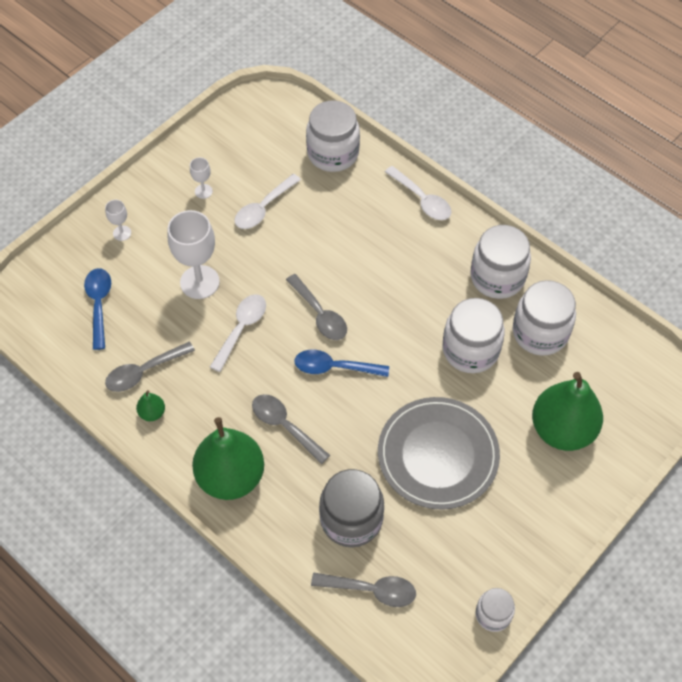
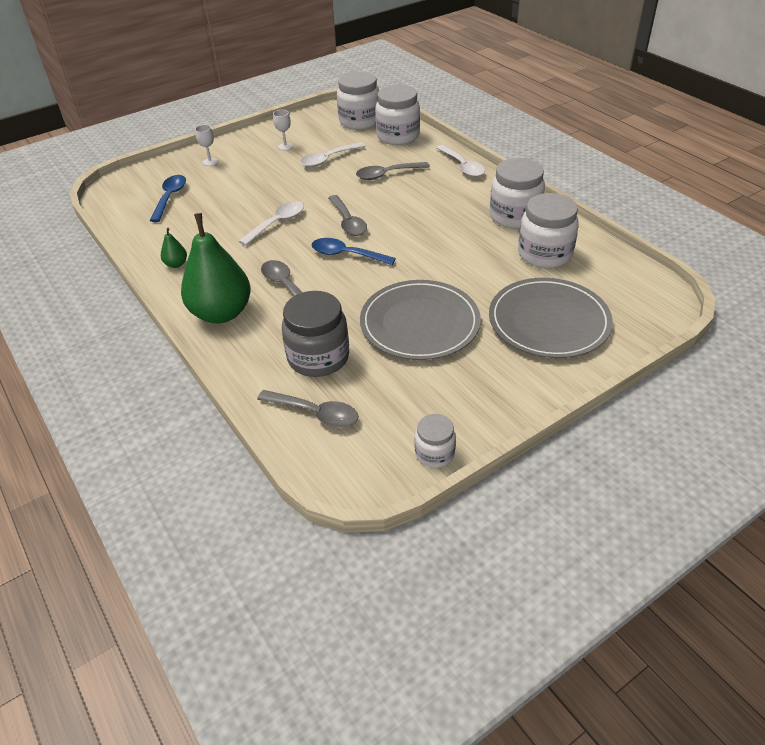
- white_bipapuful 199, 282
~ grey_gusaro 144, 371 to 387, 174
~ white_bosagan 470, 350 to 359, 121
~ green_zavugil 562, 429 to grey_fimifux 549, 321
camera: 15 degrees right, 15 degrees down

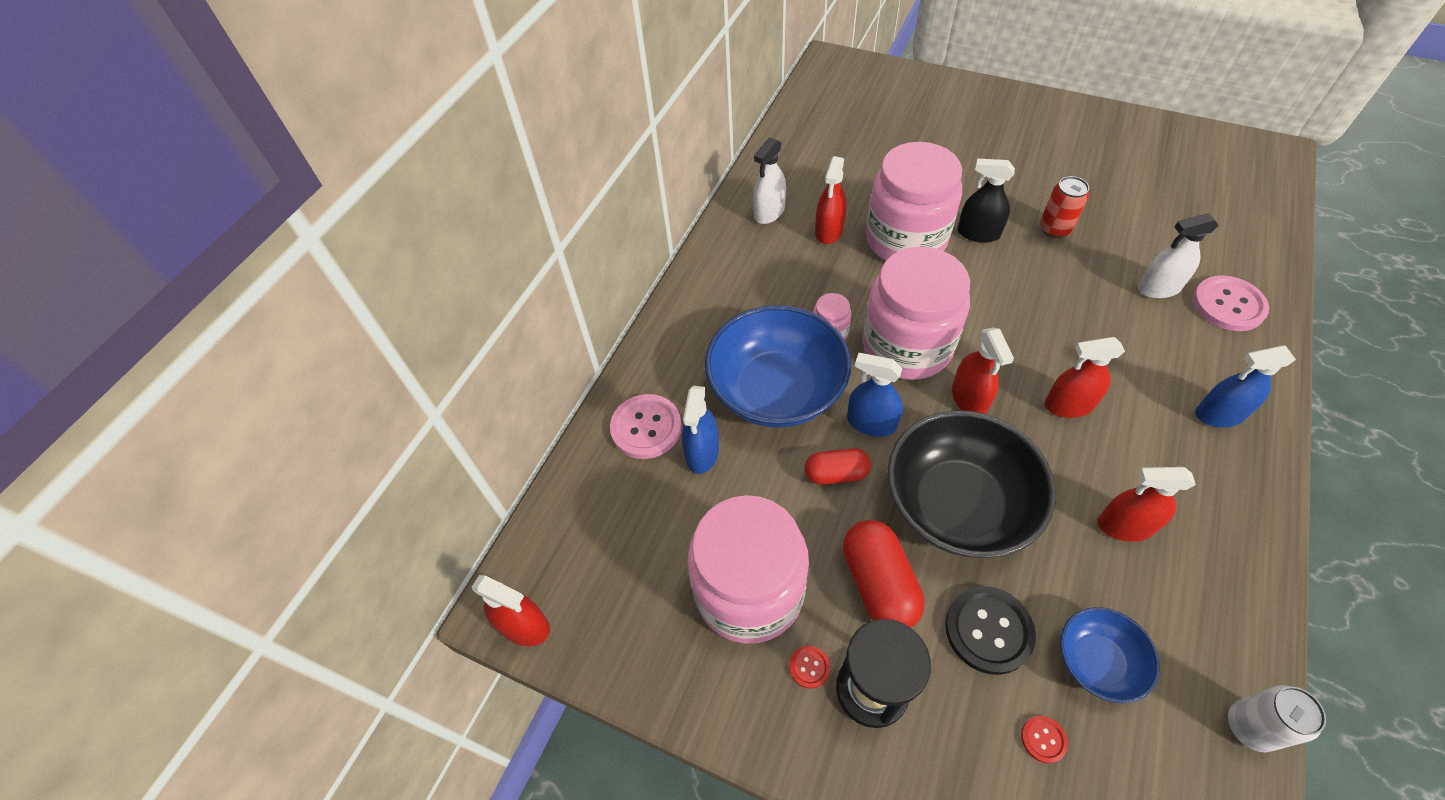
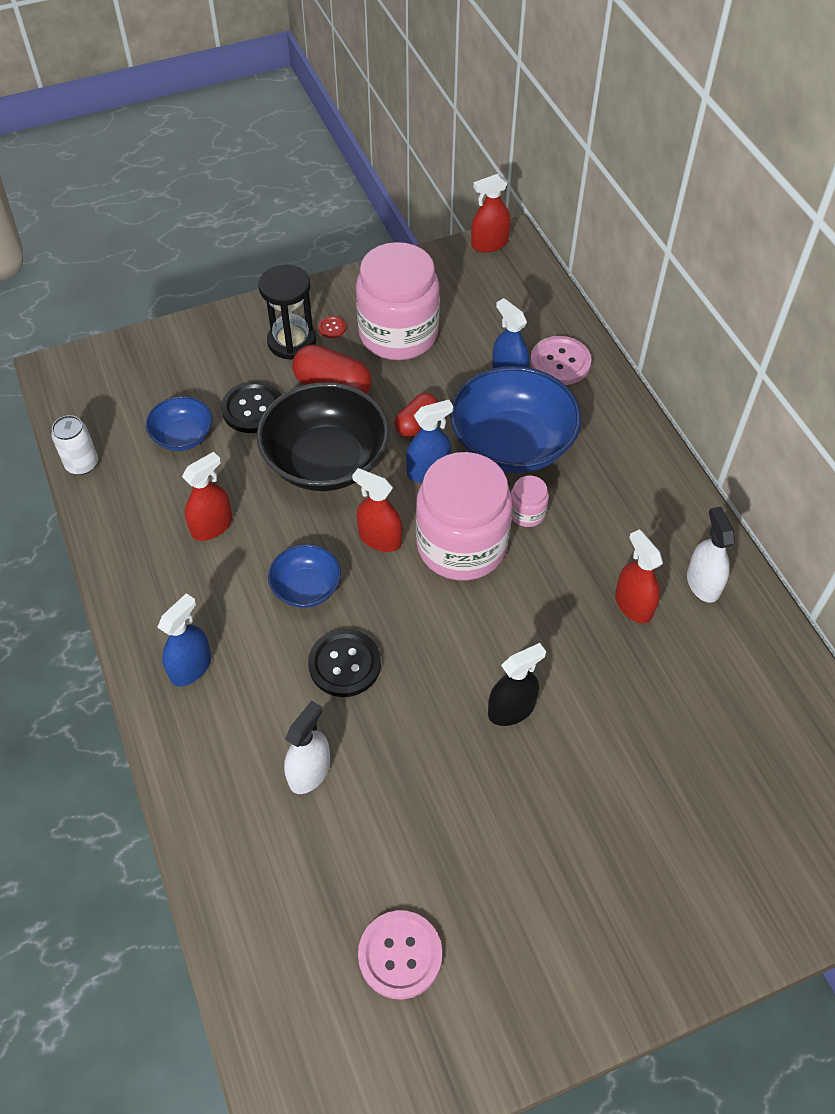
- pink_bosagan 905, 239
- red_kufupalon 1043, 739
- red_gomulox 1054, 229
+ black_kufupalon 344, 664
~ pink_kufupalon 1228, 305 to 400, 955
~ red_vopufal 1069, 405 to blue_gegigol 306, 588
camera: 130 degrees right, 0 degrees up

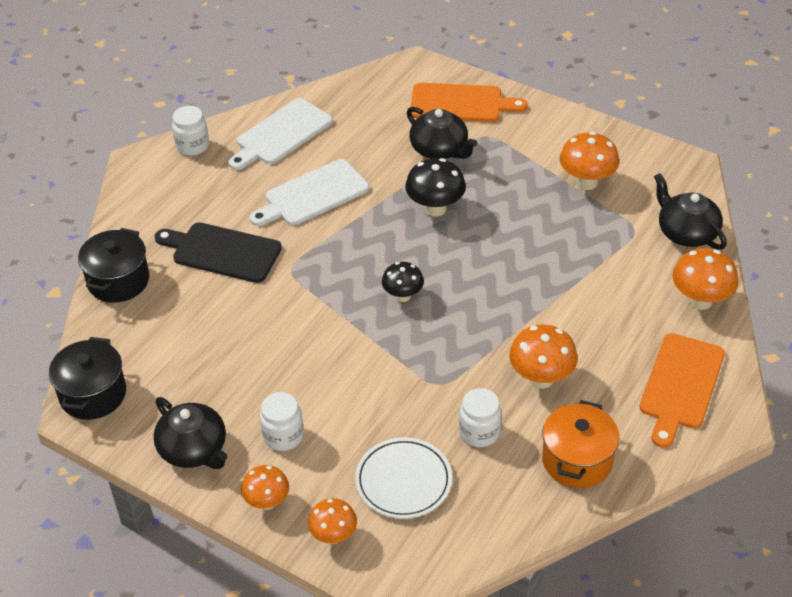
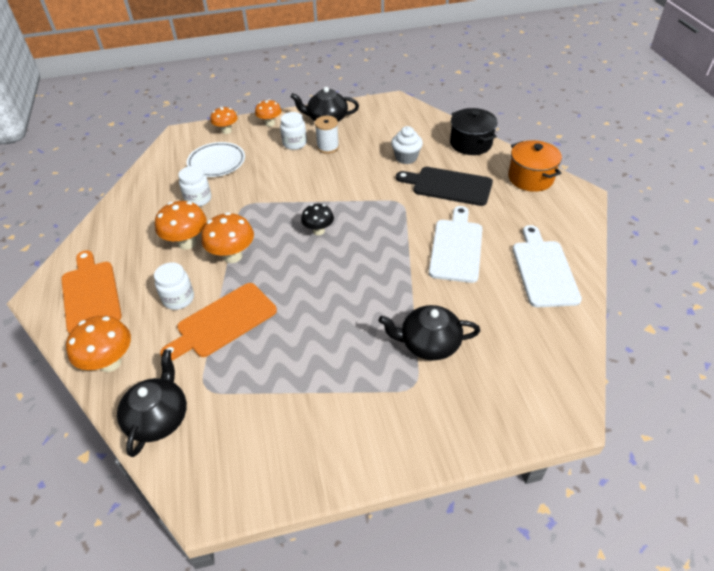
- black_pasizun 93, 394
- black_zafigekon 435, 208
+ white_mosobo 328, 147
+ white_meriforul 406, 157
~ white_bosagan 192, 146 to 178, 299
~ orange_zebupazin 461, 103 to 223, 322
~ orange_pasizun 577, 460 to 530, 178
~ orange_zafigekon 586, 182 to 232, 256
~ black_zebupazin 222, 252 = 448, 186 135 degrees counterclockwise
~ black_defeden 686, 232 = 158, 418 90 degrees counterclockwise
camera: 135 degrees right, 0 degrees up

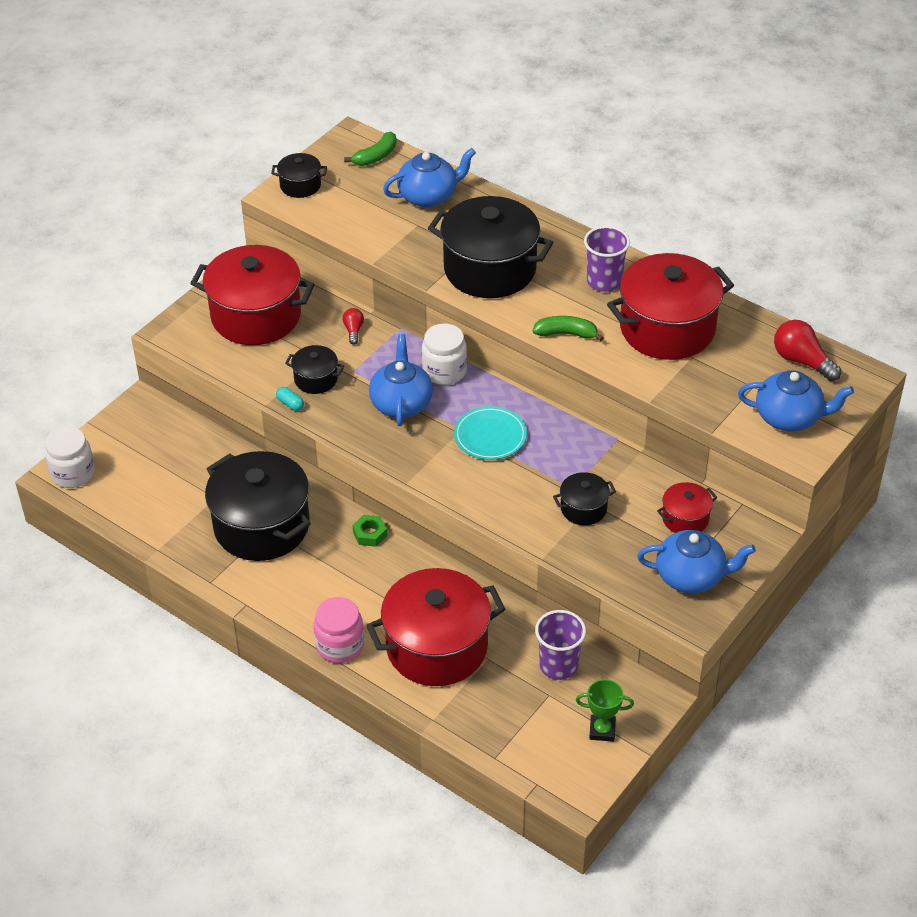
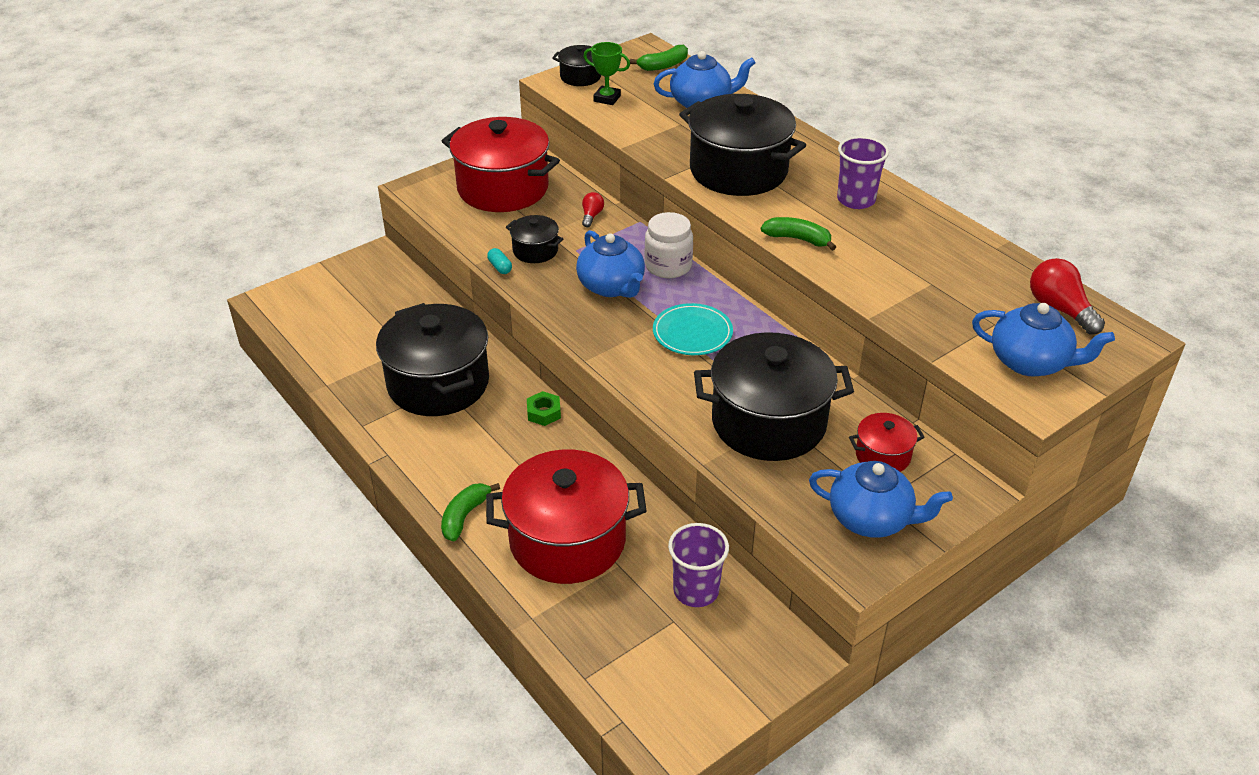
- white_bosagan 73, 473
- red_pasizun 667, 328
~ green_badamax 602, 730 to 607, 98
~ pink_bosagan 340, 645 to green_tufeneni 465, 516
~ blue_defeden 401, 403 = 611, 286 135 degrees clockwise
~ black_pasizun 583, 508 = 768, 422 x2.14
camera: 15 degrees right, 5 degrees down

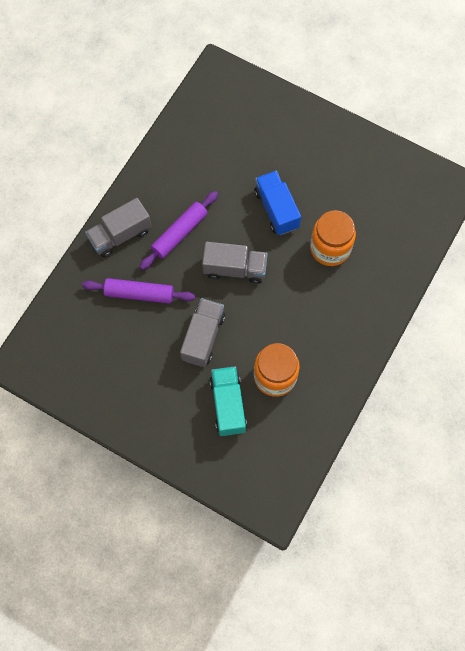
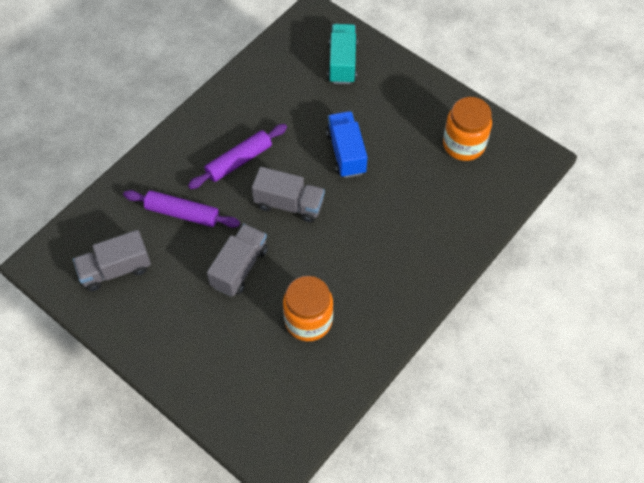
~ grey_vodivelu 120, 235 to 115, 269
~ turquoise_vodivelu 228, 405 to 342, 63
~ orange_bosagan 330, 248 to 463, 144
camera: 10 degrees right, 10 degrees down

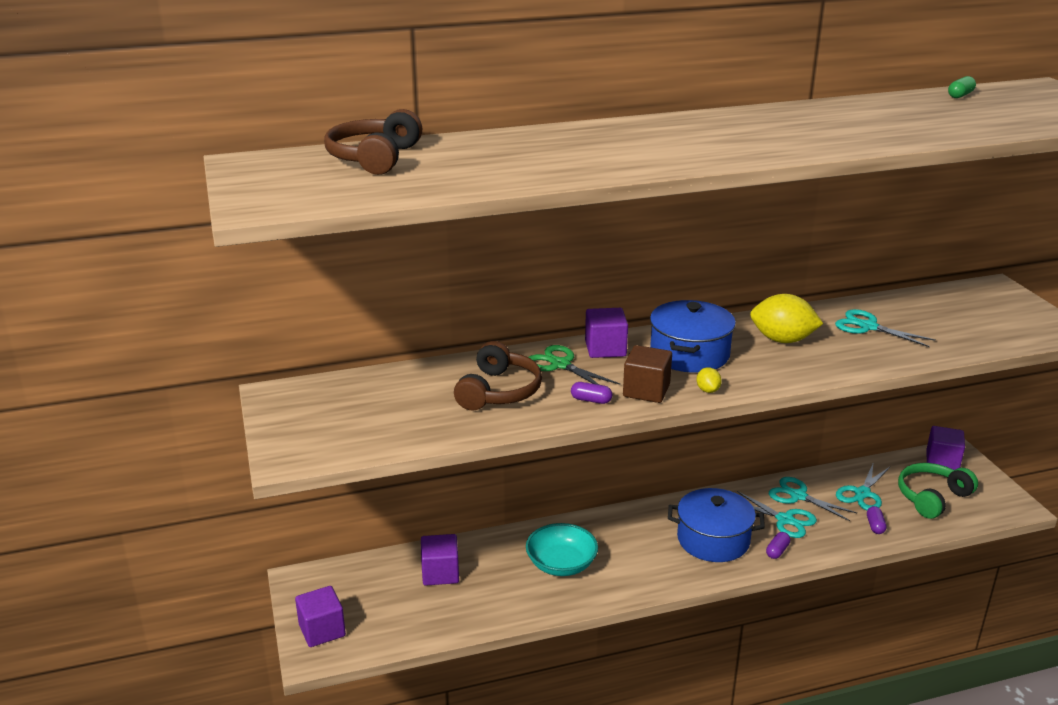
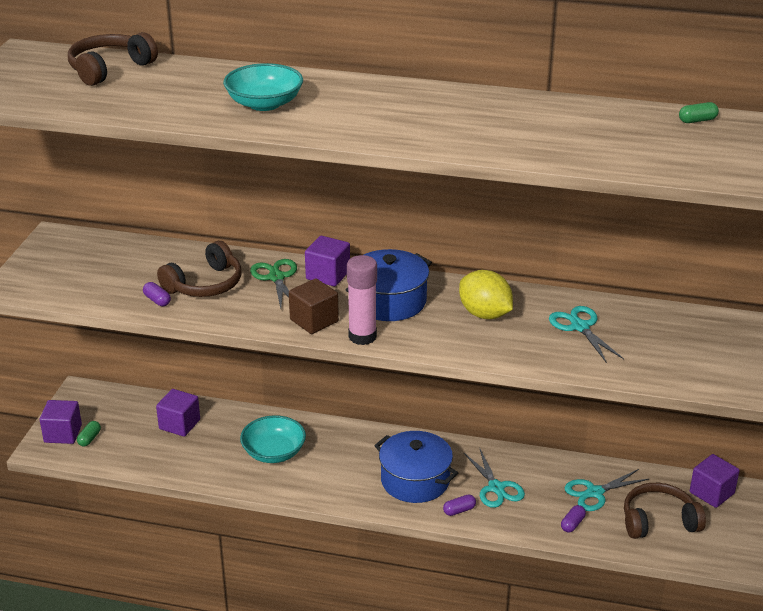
- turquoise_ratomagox 798, 496
+ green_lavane 89, 439
+ turquoise_gegigol 264, 104
~ purple_lavane 591, 400 to 157, 300
~ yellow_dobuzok 708, 390 to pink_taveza 362, 336
~ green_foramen 932, 497 to brown_foramen 658, 521
camera: 30 degrees right, 5 degrees up

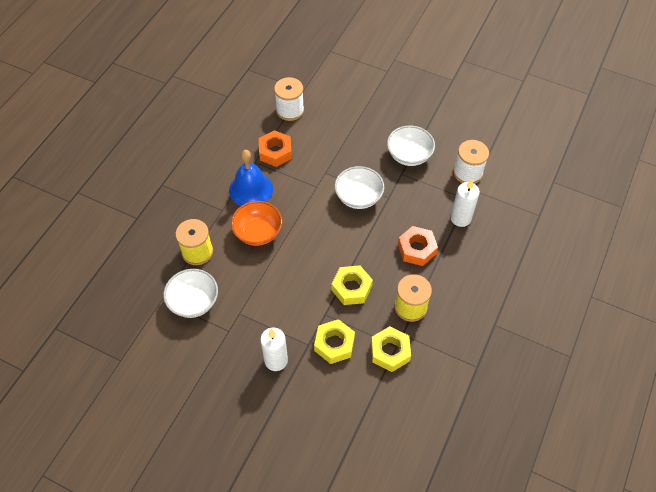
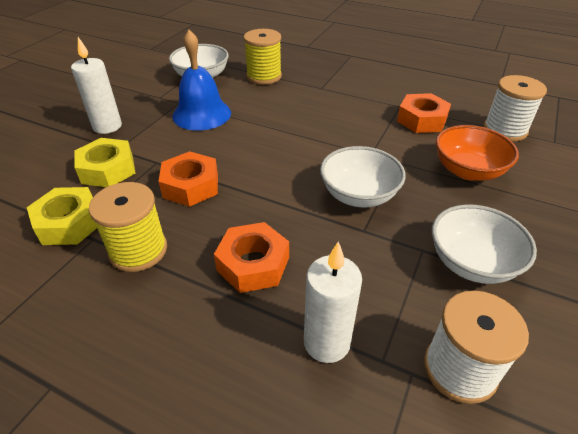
~ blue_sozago 251, 189 to 201, 114
~ orange_gegigol 258, 232 to 468, 171
~ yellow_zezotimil 351, 288 to orange_zezotimil 191, 186
camera: 90 degrees right, 15 degrees down

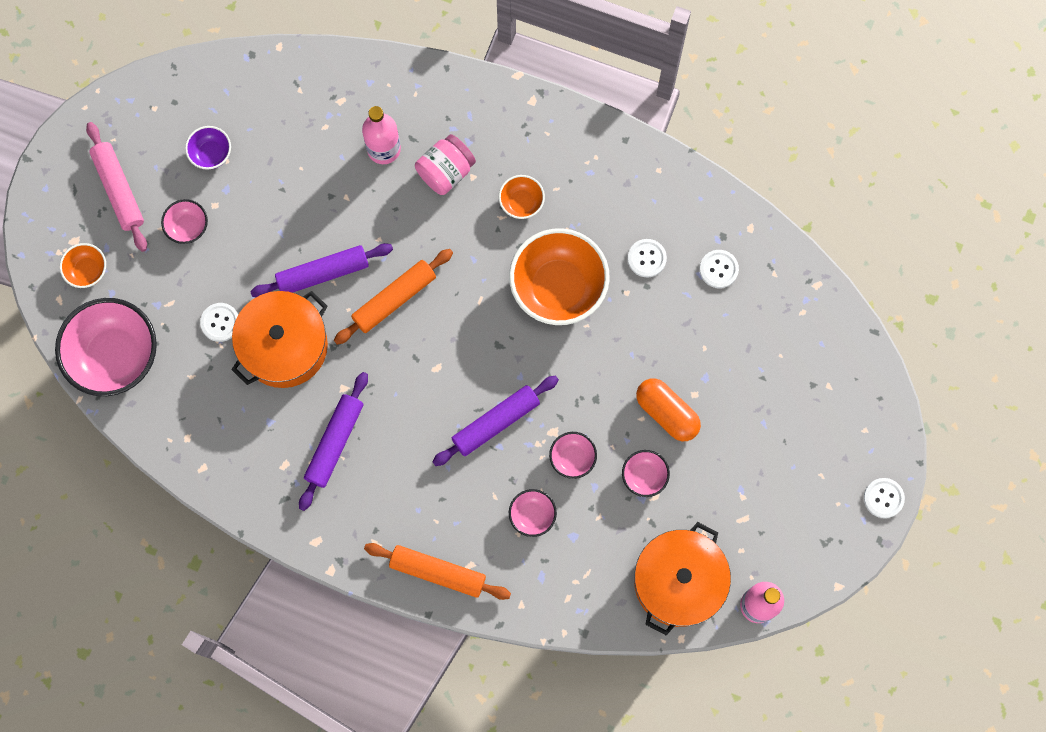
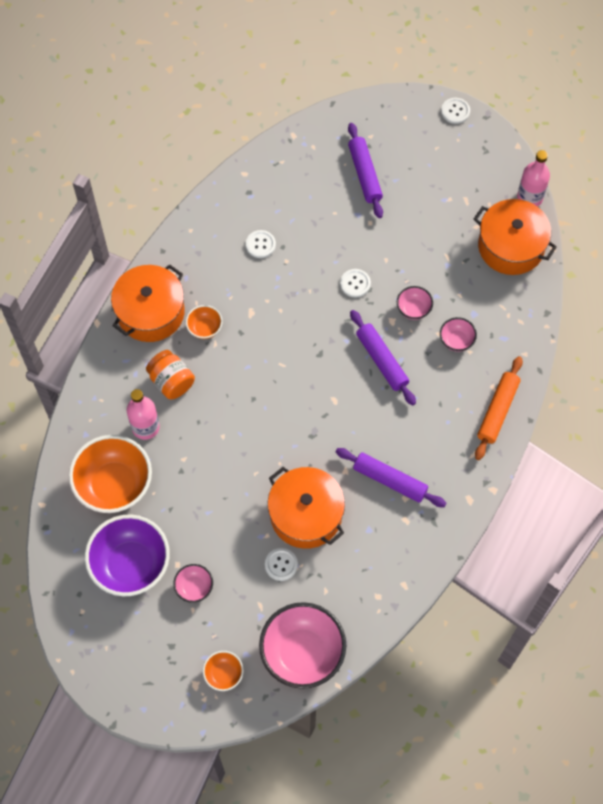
- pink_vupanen 119, 190
- orange_vupanen 394, 299
- pink_gegigol 644, 476
- orange_lavane 667, 413
+ orange_pasizun 150, 312
~ purple_vupanen 323, 273 to 364, 174
~ orange_gegigol 558, 287 to 114, 485
~ white_kufupalon 718, 269 to 355, 283
~ pink_bosagan 446, 171 to orange_bosagan 171, 381
~ purple_gegigol 211, 154 = 131, 565 x2.12
camera: 85 degrees left, 10 degrees down

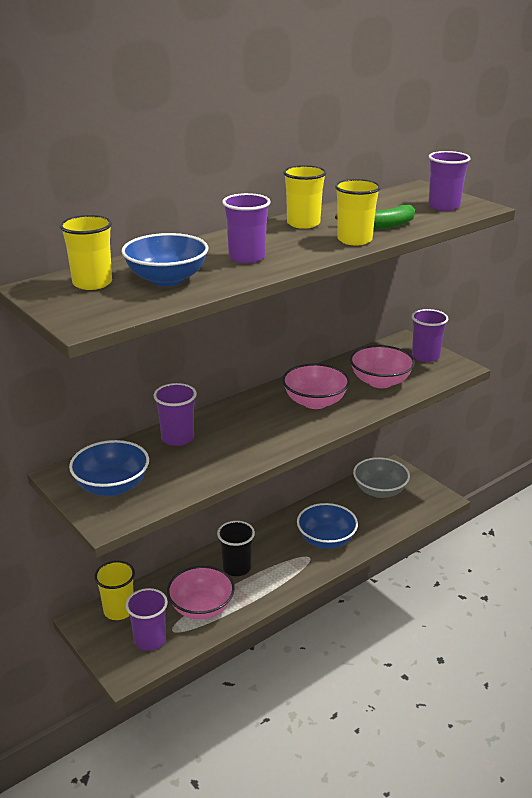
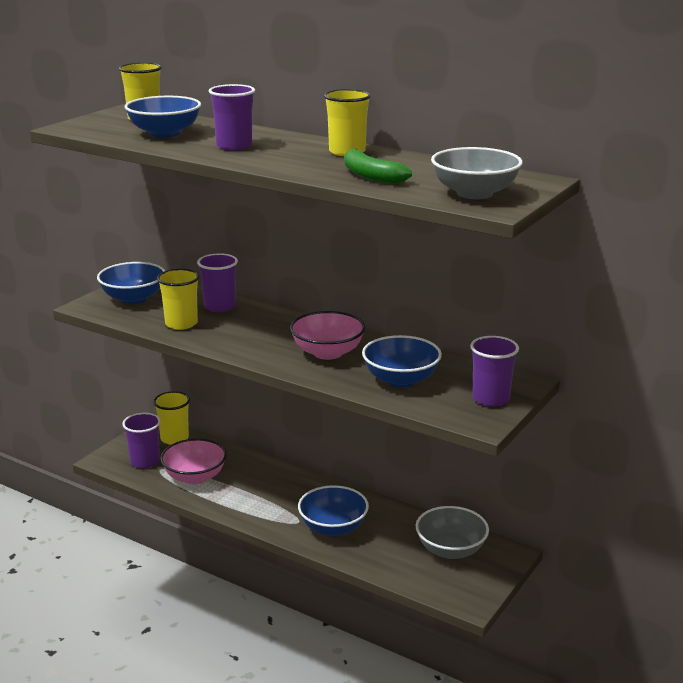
- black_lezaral 236, 568
~ yellow_lezaral 354, 240 to 181, 324
~ purple_lezaral 444, 206 to grey_gegigol 474, 193
~ pink_gegigol 380, 382 to blue_gegigol 401, 380
camera: 70 degrees right, 5 degrees down

